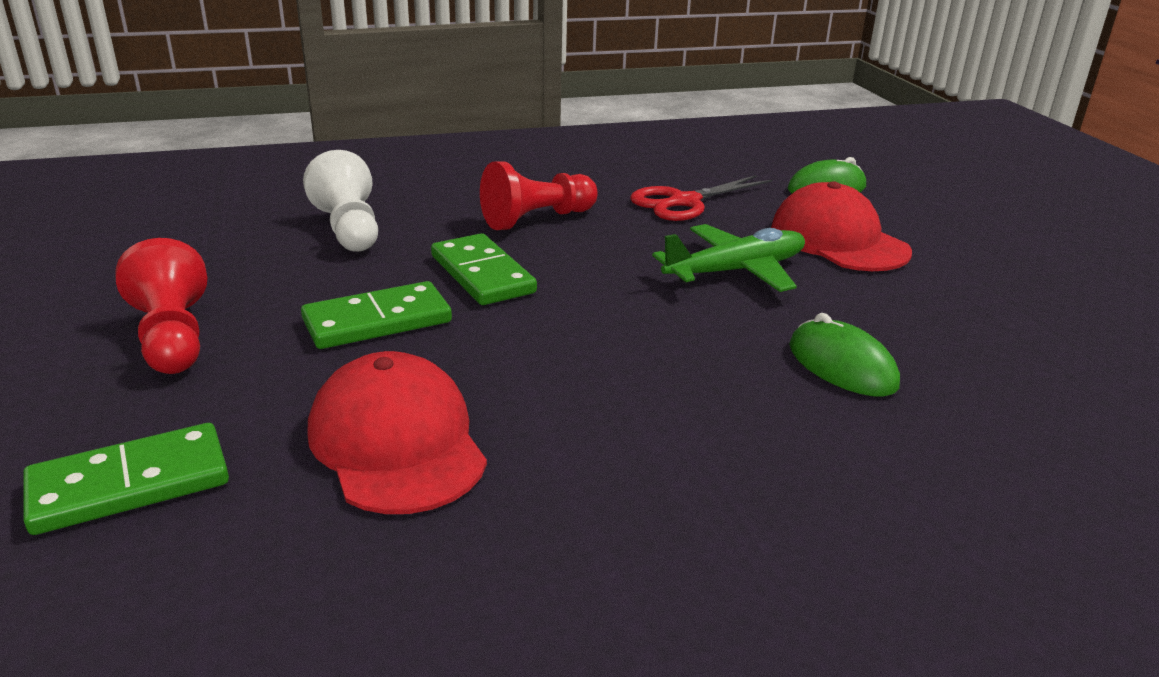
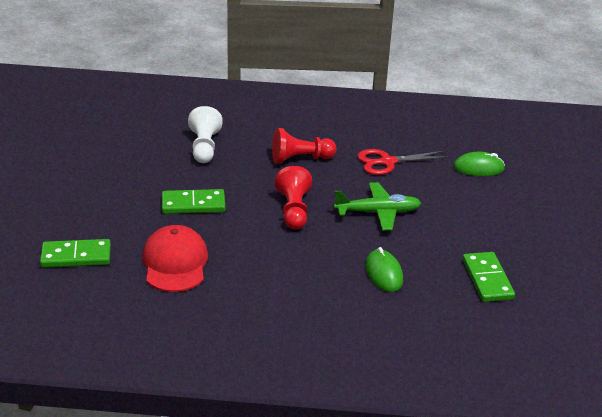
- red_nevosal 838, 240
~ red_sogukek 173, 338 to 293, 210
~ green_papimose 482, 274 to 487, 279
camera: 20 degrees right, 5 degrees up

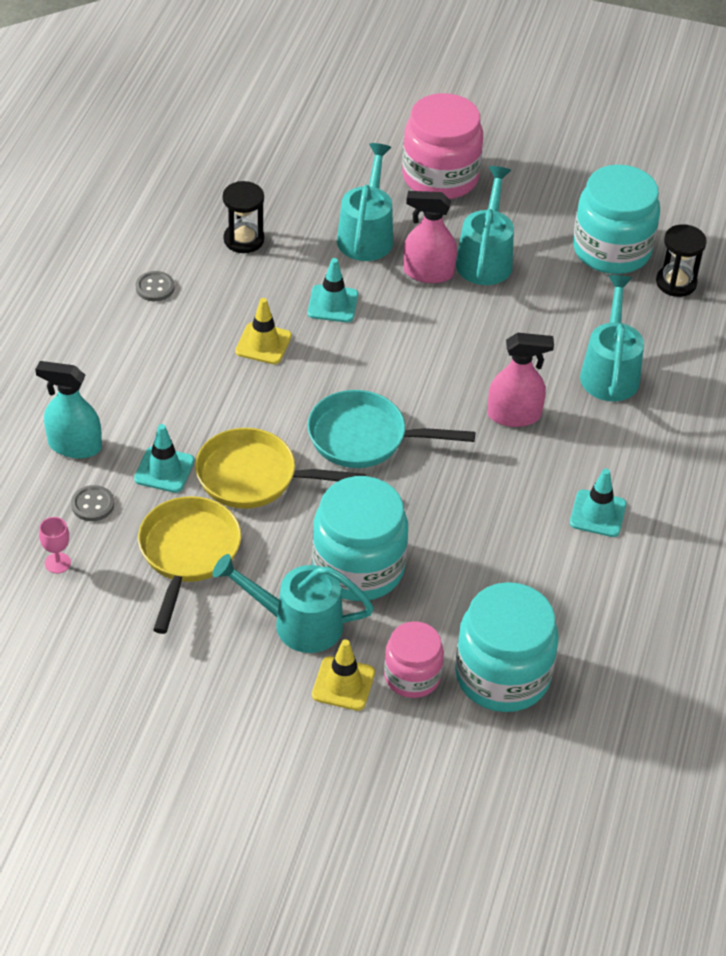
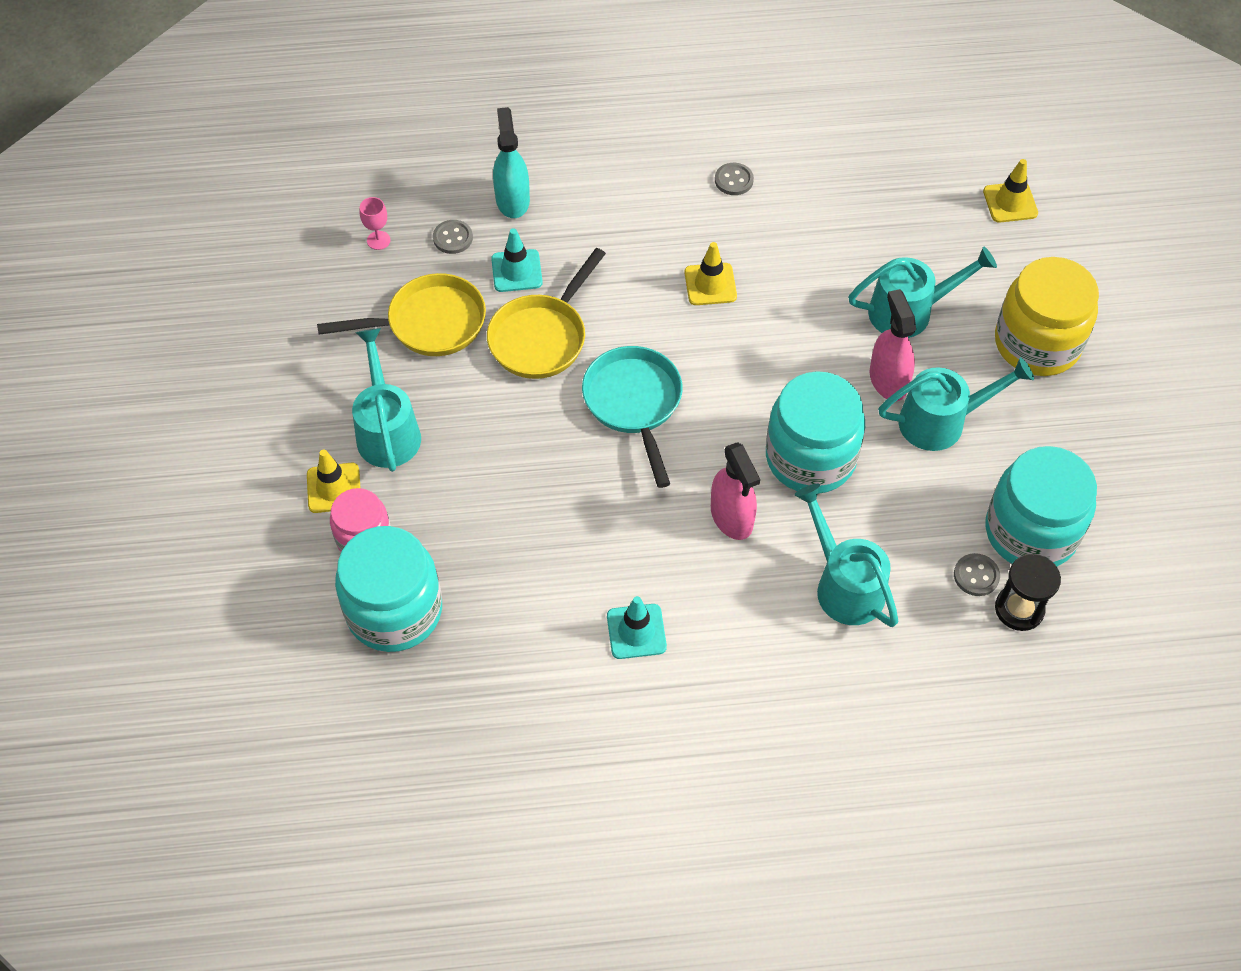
- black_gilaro 244, 240
- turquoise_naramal 332, 304
+ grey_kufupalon 976, 576
+ yellow_naramal 1010, 202
~ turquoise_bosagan 358, 568 to 810, 457
~ pink_bosagan 440, 177 to yellow_bosagan 1037, 343
~ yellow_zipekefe 254, 477 = 541, 337 135 degrees counterclockwise
~ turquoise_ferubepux 610, 371 = 844, 584 105 degrees counterclockwise
camera: 70 degrees right, 10 degrees up

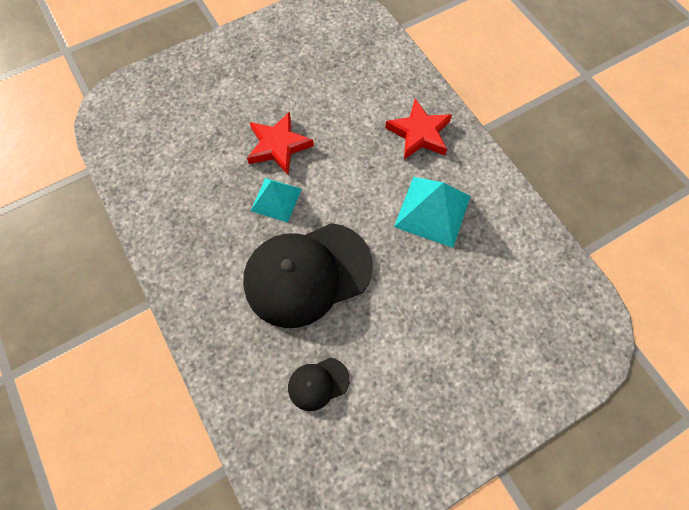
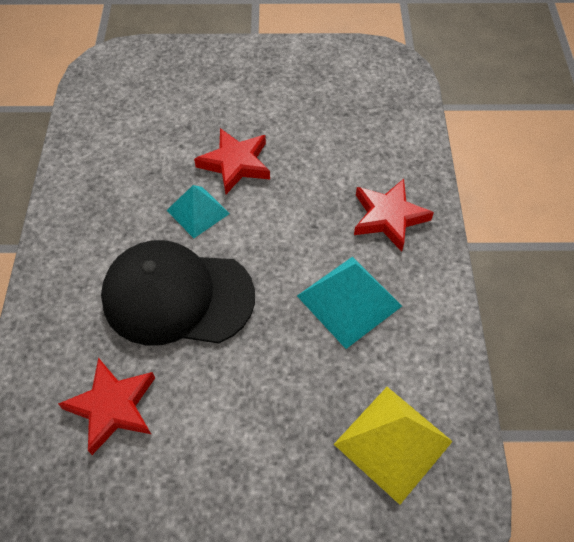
+ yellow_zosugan 393, 443
~ black_nevosal 318, 383 to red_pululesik 112, 407
camera: 30 degrees right, 10 degrees down

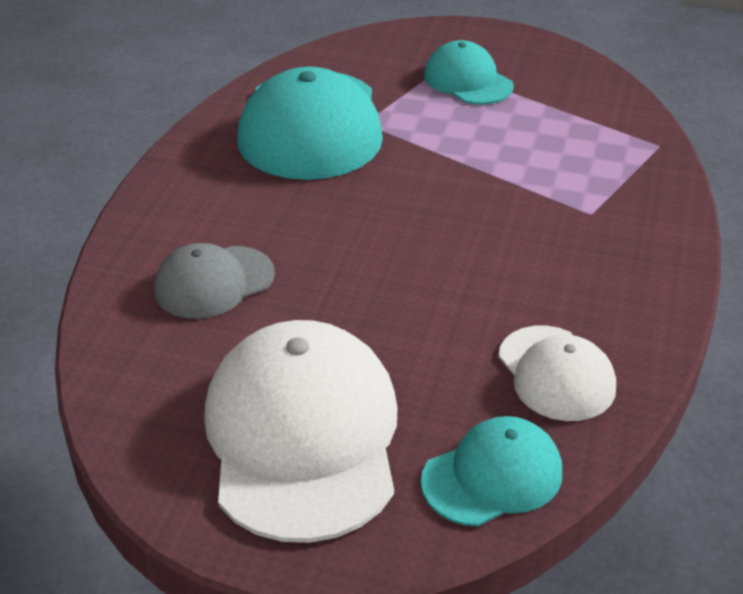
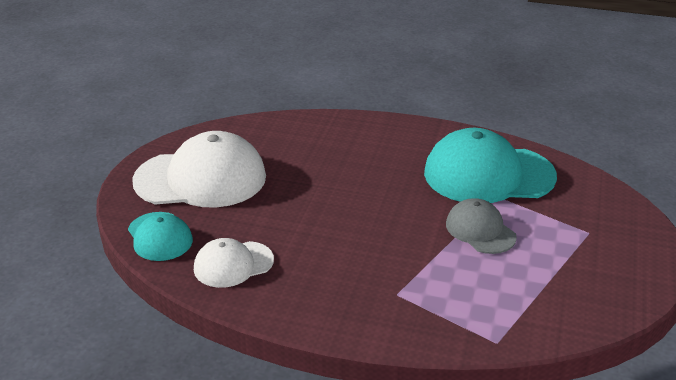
- turquoise_nevosal 468, 80
~ grey_nevosal 214, 282 to 480, 230
camera: 90 degrees right, 5 degrees down

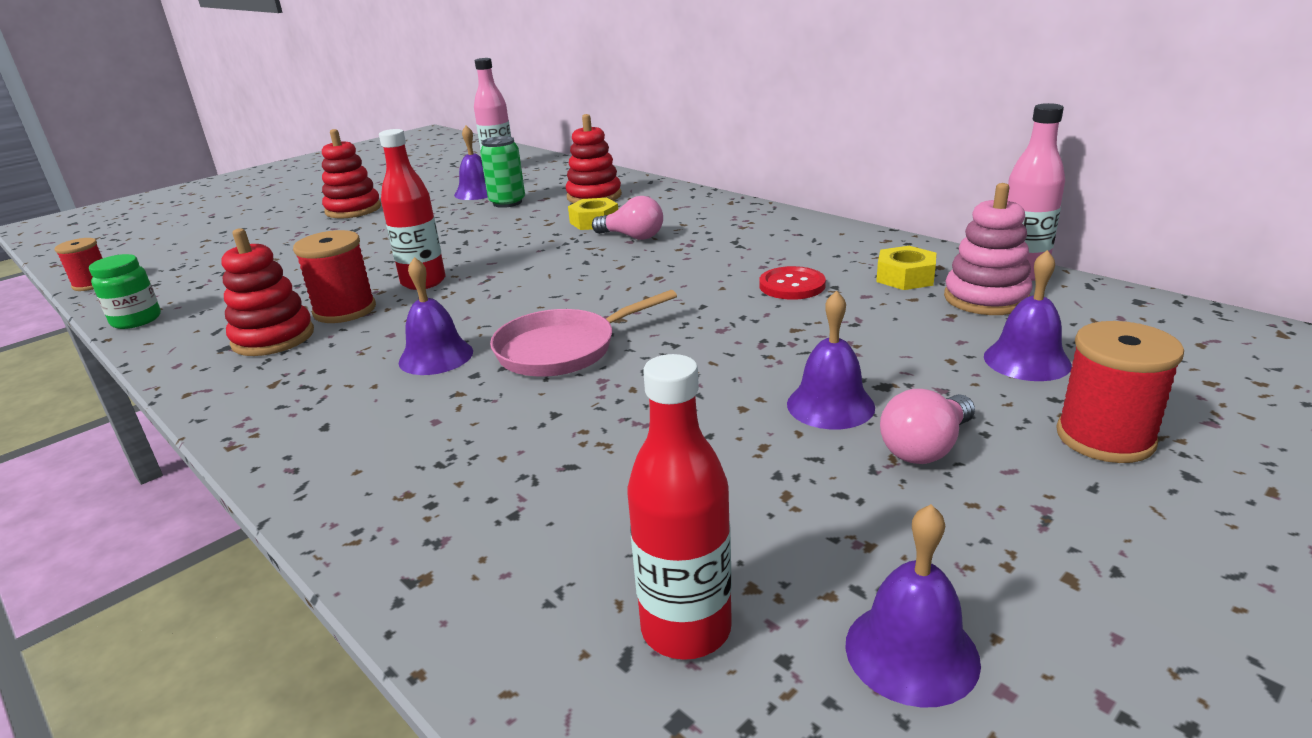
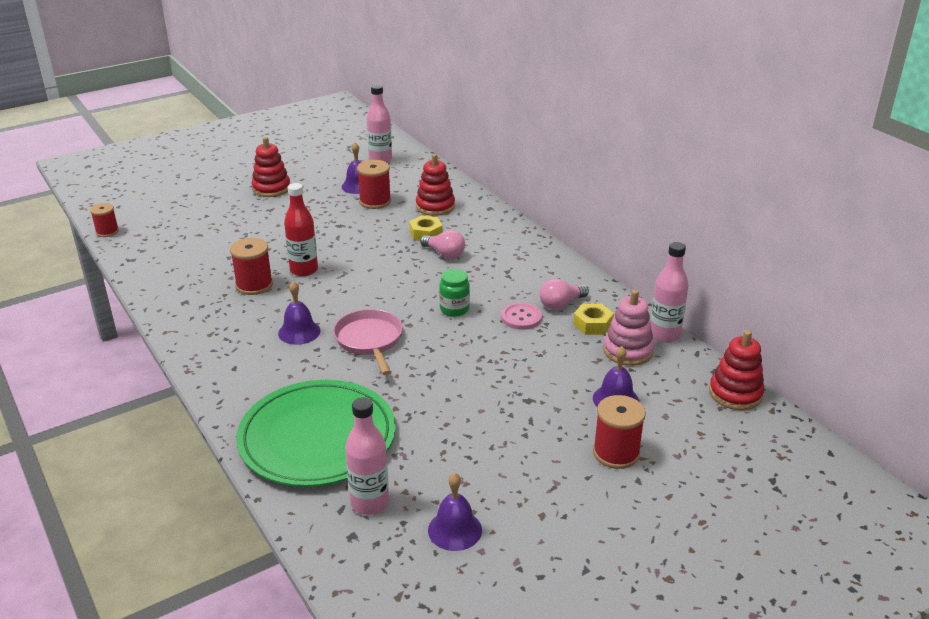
- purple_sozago 830, 405
+ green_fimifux 317, 438
~ green_bosagan 136, 320 to 454, 309
~ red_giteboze 273, 338 to 735, 393
~ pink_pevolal 925, 448 to 561, 304
~ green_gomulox 507, 202 to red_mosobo 375, 201
~ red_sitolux 686, 629 to pink_sitolux 369, 503
~ red_kufupalon 792, 285 to pink_kufupalon 521, 317
~ pink_zipekefe 563, 349 = 369, 341 90 degrees clockwise
camera: 10 degrees right, 5 degrees up

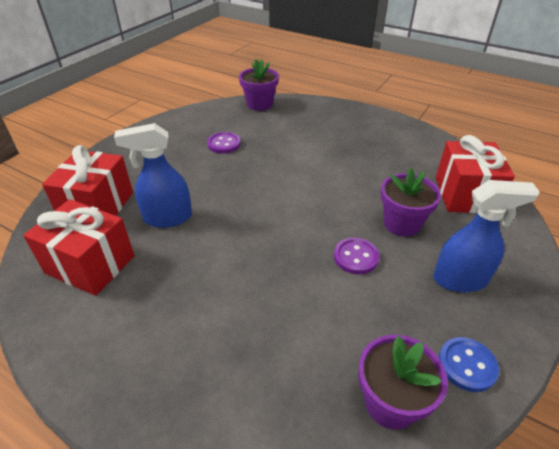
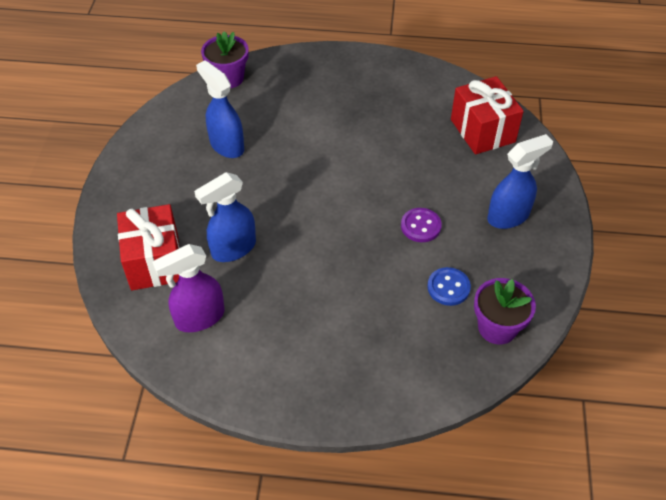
- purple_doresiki 402, 224
~ blue_kufupalon 467, 365 to 448, 287
~ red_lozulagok 90, 264 to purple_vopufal 199, 318
~ purple_kufupalon 224, 144 to blue_vopufal 226, 145
camera: 25 degrees left, 10 degrees up

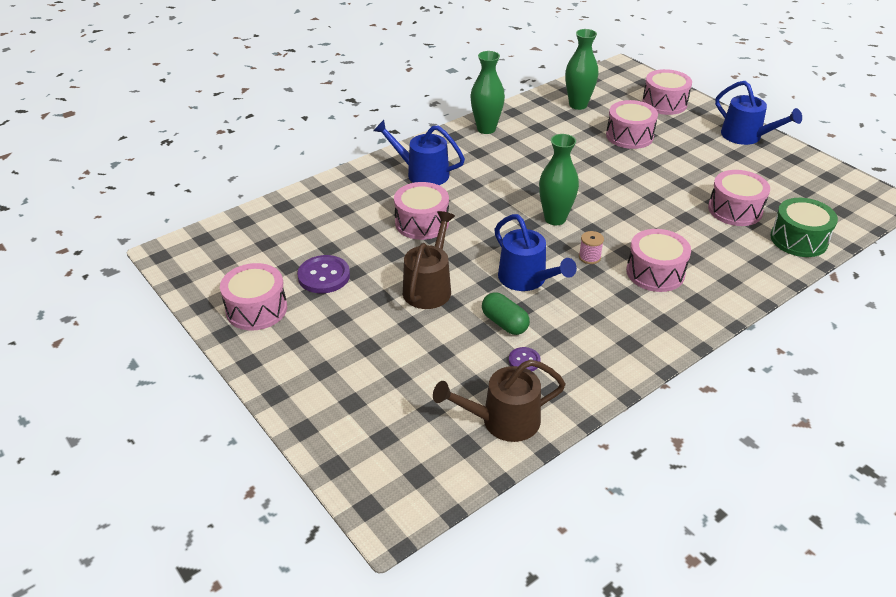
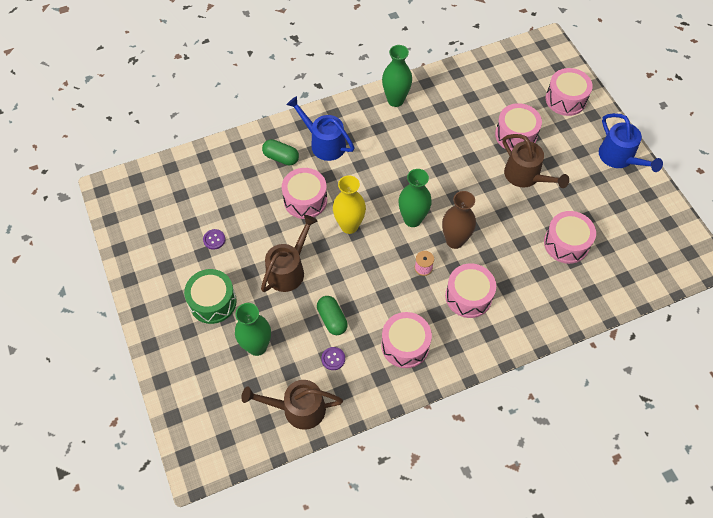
- blue_ferubepux 527, 279
+ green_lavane 281, 158
+ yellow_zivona 349, 226
+ brown_zivona 455, 241
+ brown_ferubepux 526, 176
~ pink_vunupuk 256, 309 to 405, 345
~ green_zivona 578, 105 to 257, 346
~ green_vunupuk 799, 239 to 213, 302
~ purple_kufupalon 324, 276 = 214, 239 x0.55
camera: 15 degrees right, 20 degrees up

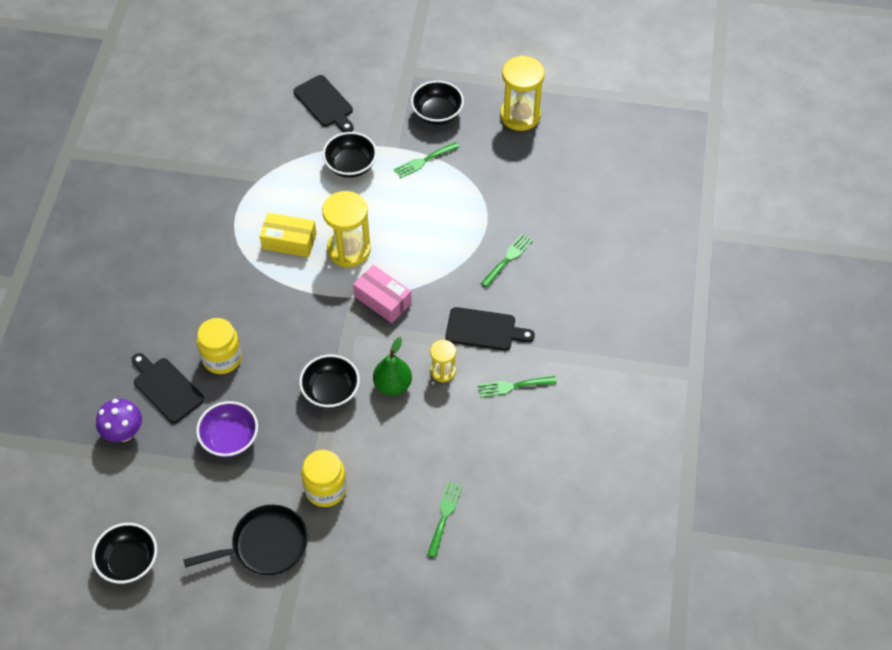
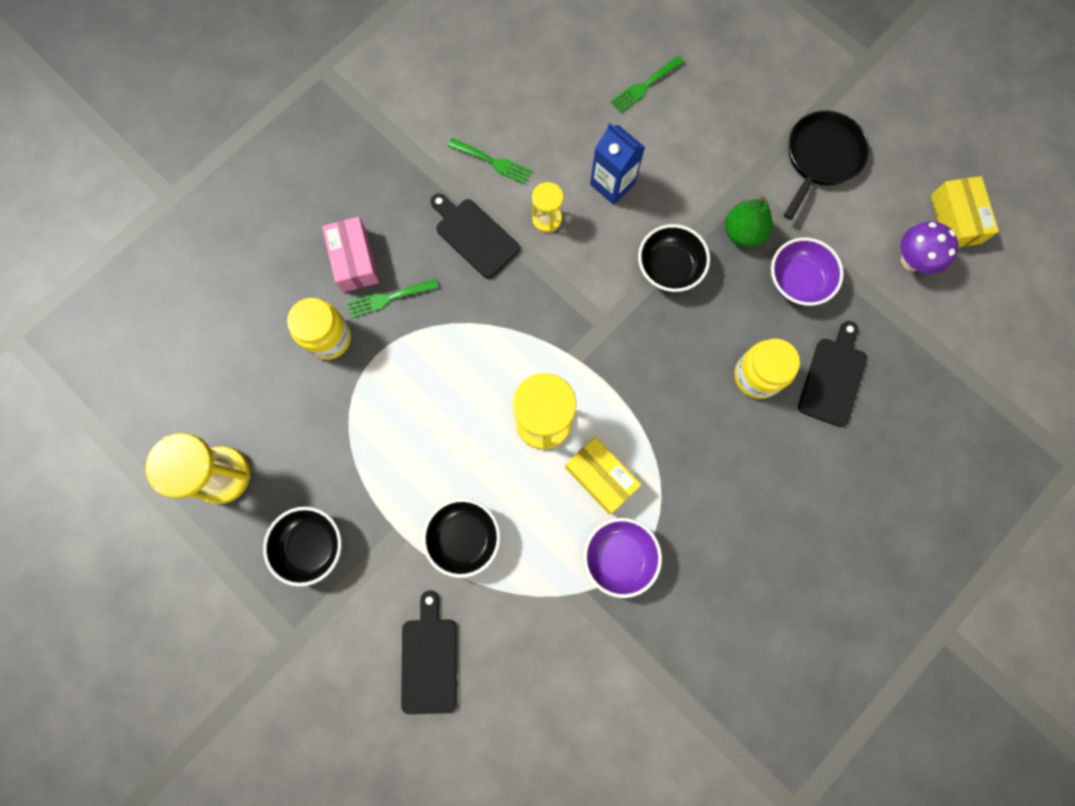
- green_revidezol 424, 161
+ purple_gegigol 619, 557
+ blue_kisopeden 612, 184
~ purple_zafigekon 124, 433 to 911, 260
~ yellow_bosagan 325, 489 to 328, 338
~ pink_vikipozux 383, 300 to 354, 260
~ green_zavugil 393, 385 to 742, 233
~ black_gegigol 129, 562 to yellow_vikipozux 955, 219
~ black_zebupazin 166, 388 = 833, 378 150 degrees counterclockwise
~ black_zipekefe 265, 545 = 821, 158 105 degrees clockwise
camera: 145 degrees left, 20 degrees up

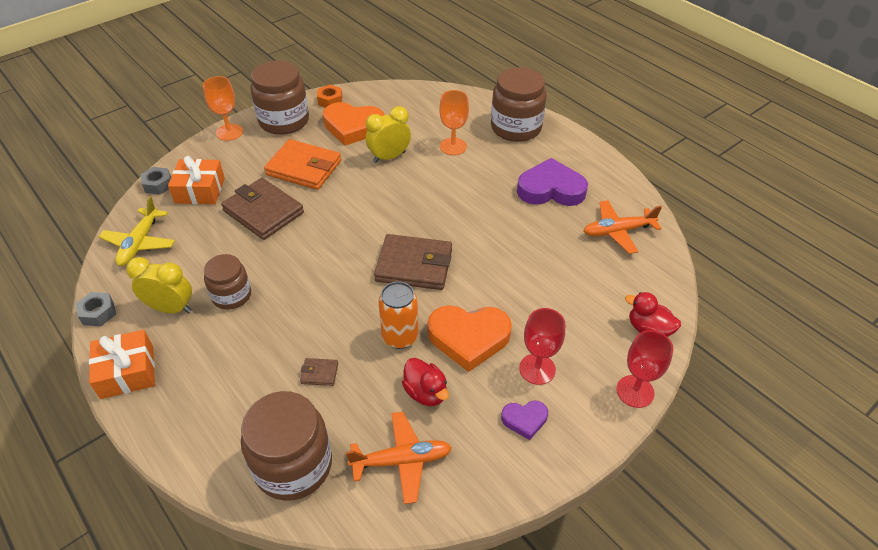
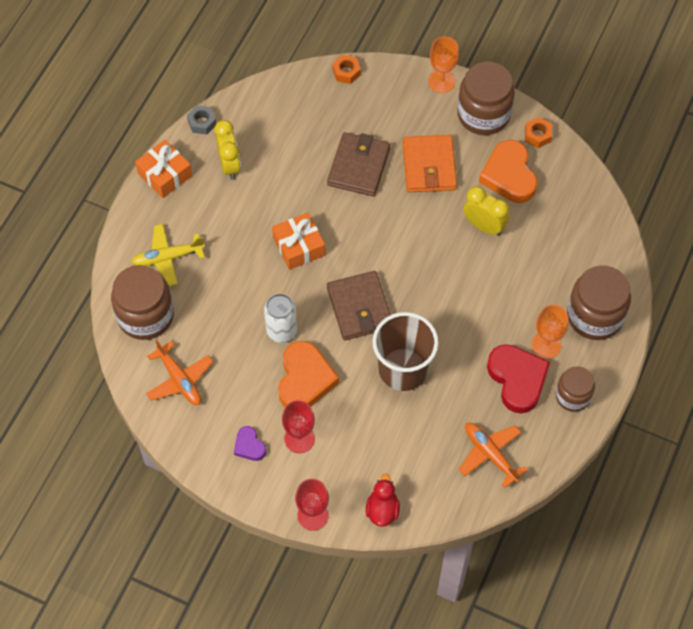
- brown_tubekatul 319, 373
- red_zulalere 426, 392
+ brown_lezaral 403, 369
~ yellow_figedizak 140, 243 to 167, 258
~ orange_lozulagok 200, 190 to 299, 246
~ brown_bosagan 232, 295 to 572, 396
~ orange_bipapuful 453, 146 to 546, 345
~ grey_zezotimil 158, 185 to orange_zezotimil 346, 72
~ orange_gomulox 400, 337 to white_gomulox 281, 331
~ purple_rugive 551, 189 to red_rugive 517, 379
~ orange_rugive 468, 338 = 305, 379 150 degrees counterclockwise
camera: 65 degrees right, 15 degrees up

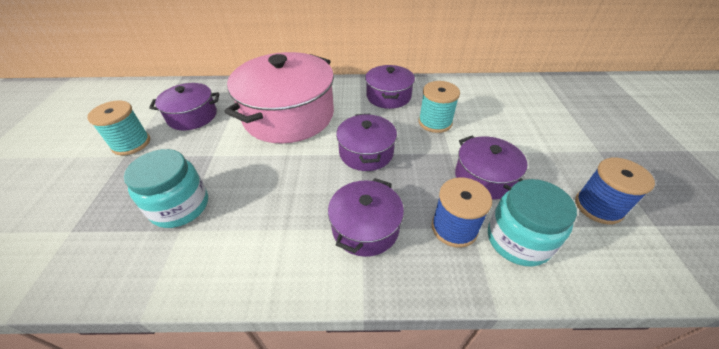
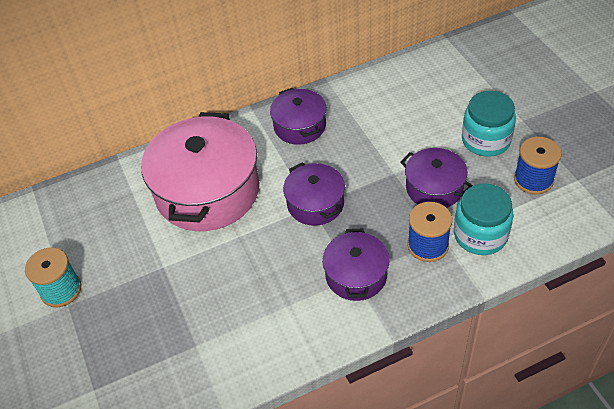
- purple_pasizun 192, 116
- turquoise_mosobo 435, 122
~ turquoise_bosagan 180, 206 to 486, 140
camera: 20 degrees left, 5 degrees up

